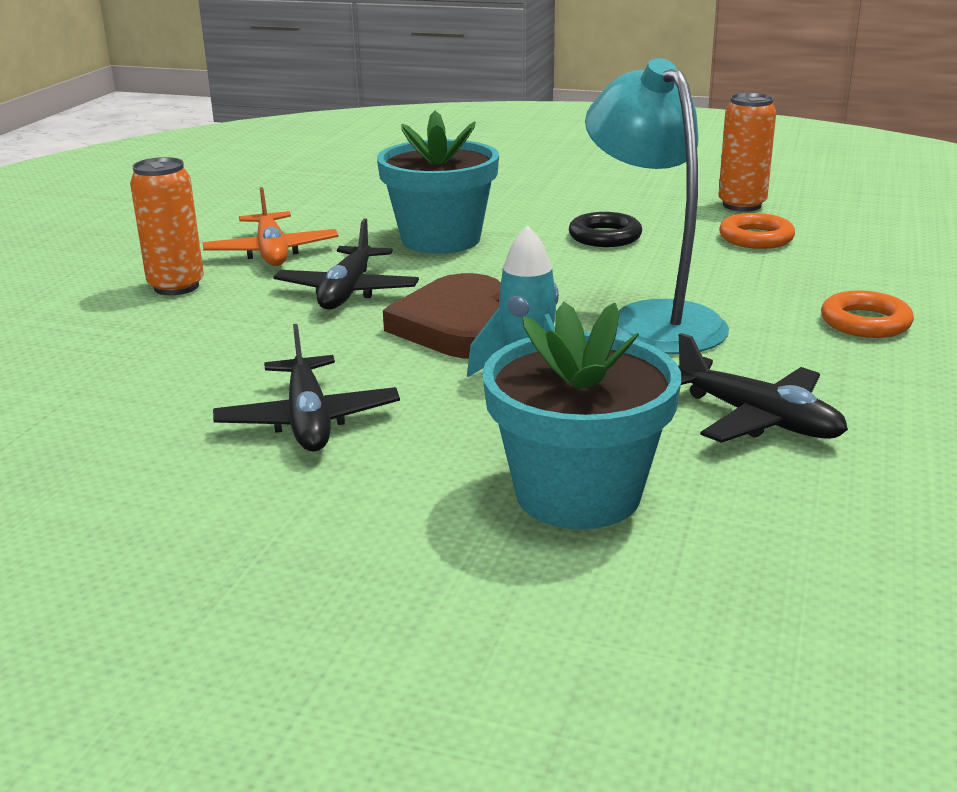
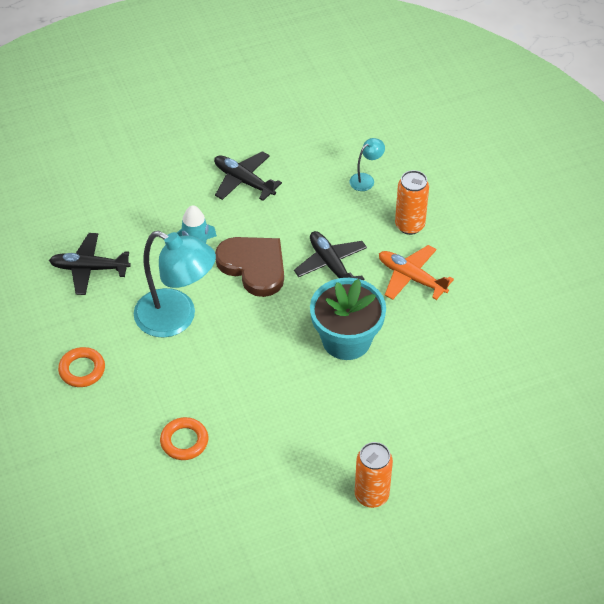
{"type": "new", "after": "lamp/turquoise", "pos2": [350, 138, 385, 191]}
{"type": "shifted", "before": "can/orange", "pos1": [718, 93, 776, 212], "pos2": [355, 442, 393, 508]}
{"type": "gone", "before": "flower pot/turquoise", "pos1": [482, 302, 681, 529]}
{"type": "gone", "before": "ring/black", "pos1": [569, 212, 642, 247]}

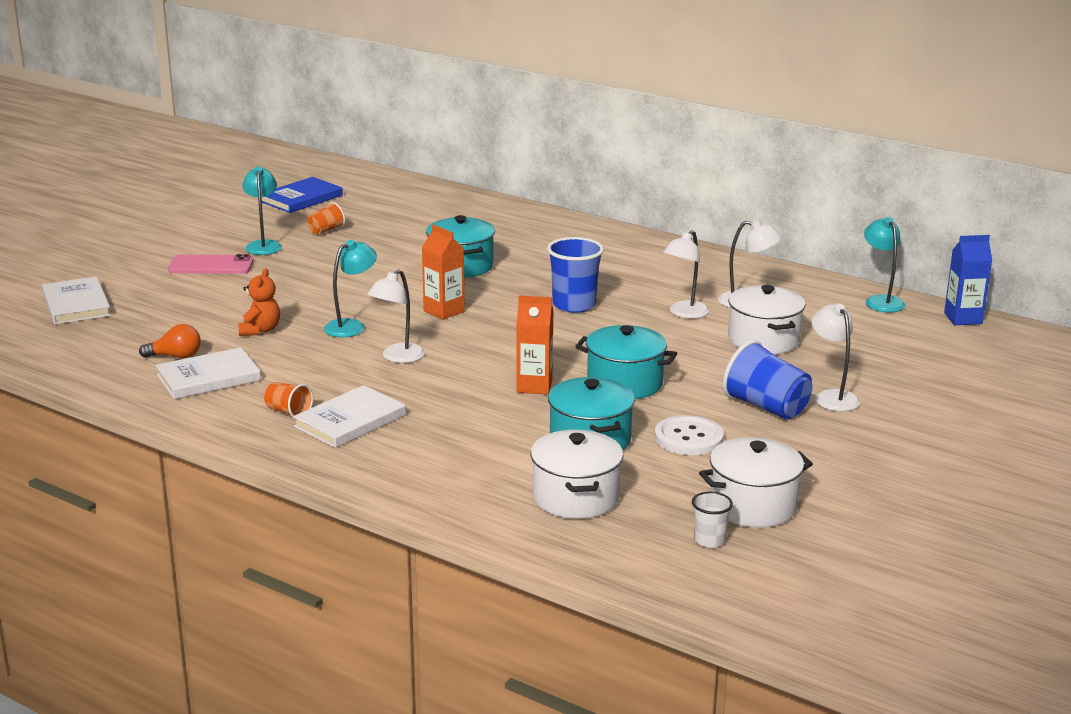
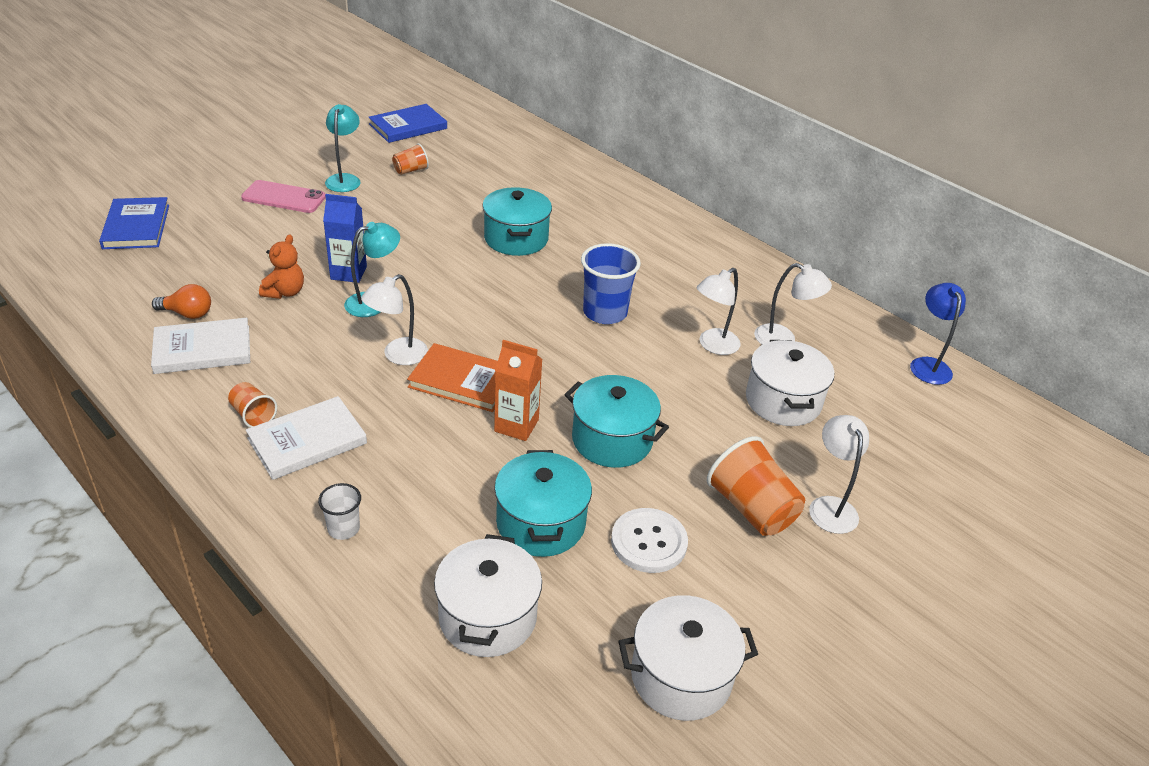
{"type": "repainted", "before": "book/white", "after": "book/blue", "pos1": [42, 276, 111, 324], "pos2": [99, 197, 169, 249]}
{"type": "shifted", "before": "cup/white", "pos1": [692, 492, 733, 548], "pos2": [318, 483, 361, 540]}
{"type": "shifted", "before": "carton/blue", "pos1": [944, 235, 992, 325], "pos2": [323, 194, 367, 283]}
{"type": "new", "after": "book/orange", "pos2": [407, 343, 498, 412]}
{"type": "repainted", "before": "cup/blue", "after": "cup/orange", "pos1": [723, 340, 813, 420], "pos2": [707, 436, 805, 536]}
{"type": "repainted", "before": "lamp/turquoise", "after": "lamp/blue", "pos1": [864, 217, 905, 312], "pos2": [910, 283, 966, 385]}
{"type": "gone", "before": "carton/orange", "pos1": [422, 224, 465, 320]}

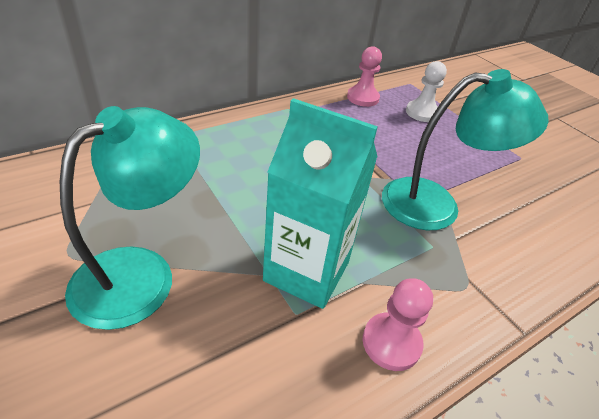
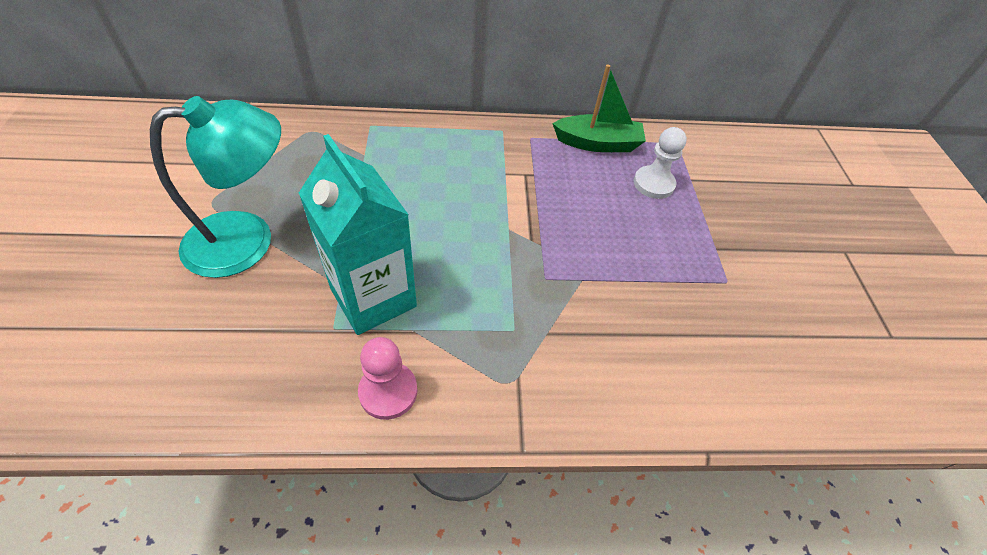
{"type": "swapped", "before": "pawn/pink", "after": "boat/green", "pos1": [347, 46, 382, 107], "pos2": [552, 64, 646, 152]}
{"type": "gone", "before": "lamp/turquoise", "pos1": [382, 69, 549, 230]}

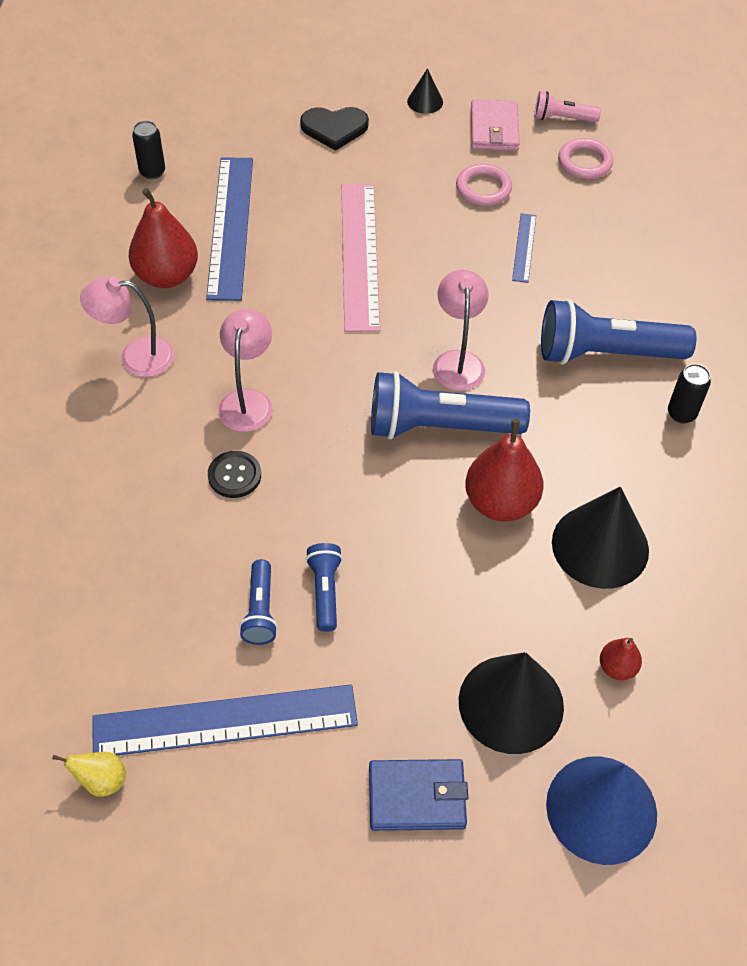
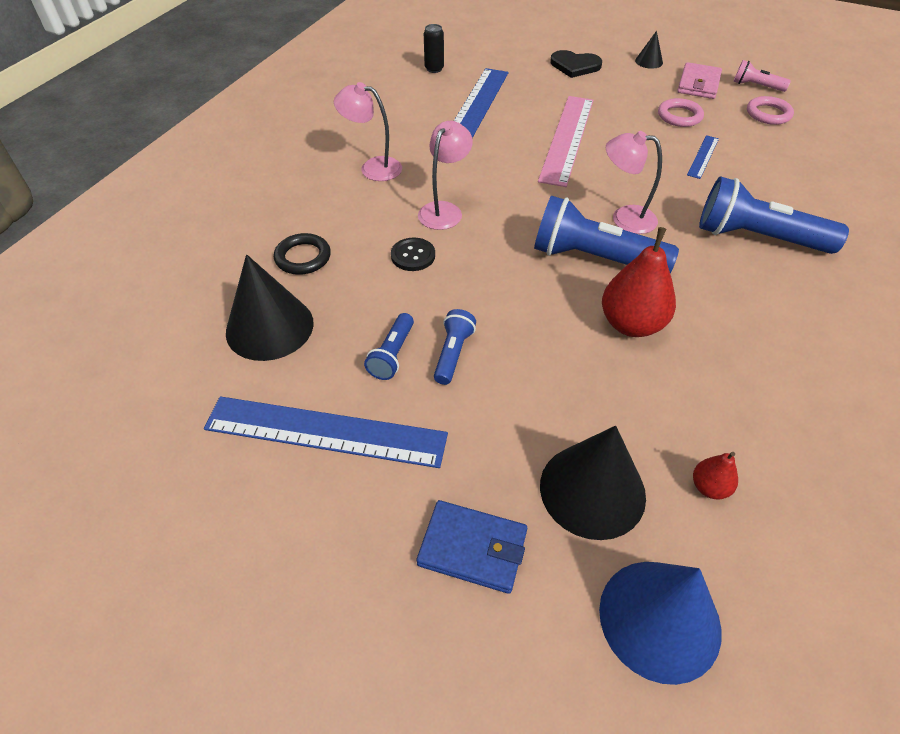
{"type": "shifted", "before": "cone/black", "pos1": [552, 486, 649, 589], "pos2": [226, 254, 314, 361]}
{"type": "new", "after": "ring/black", "pos2": [274, 233, 331, 275]}
{"type": "rotated", "before": "lamp/pink", "pos1": [433, 270, 489, 391], "pos2": [606, 131, 662, 234], "turn": -90}
{"type": "gone", "before": "pear/yellow", "pos1": [52, 752, 126, 797]}
{"type": "gone", "before": "pear/red", "pos1": [129, 188, 198, 288]}
{"type": "gone", "before": "can/black", "pos1": [668, 364, 711, 423]}

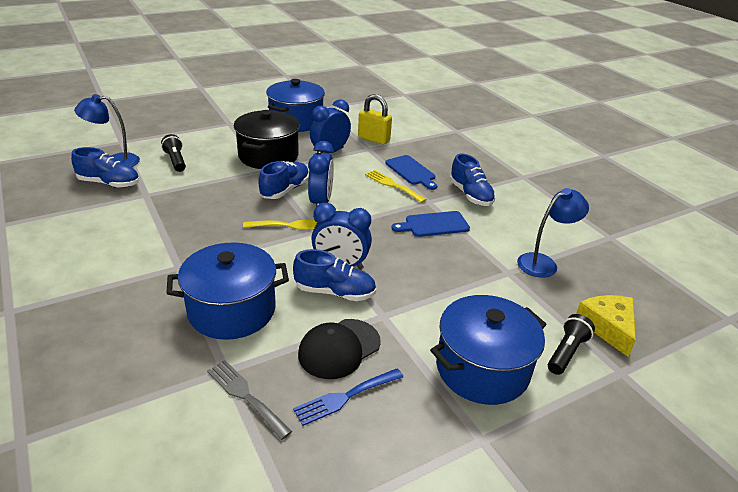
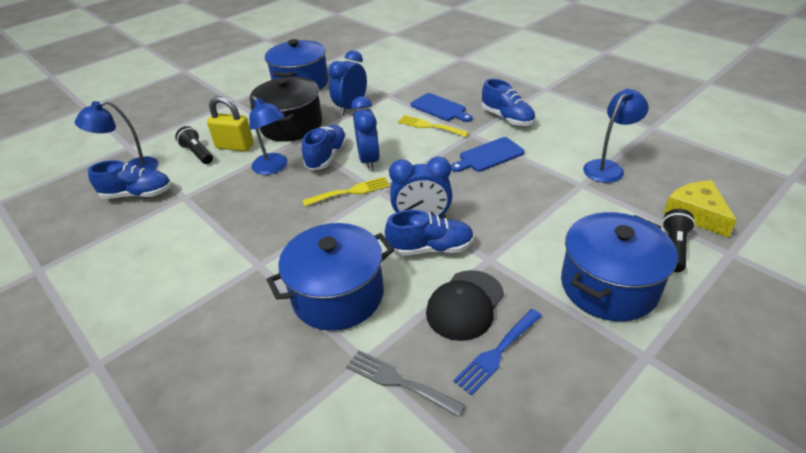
{"type": "shifted", "before": "padlock/yellow", "pos1": [358, 94, 392, 145], "pos2": [207, 96, 254, 152]}
{"type": "new", "after": "lamp/blue", "pos2": [249, 96, 288, 175]}

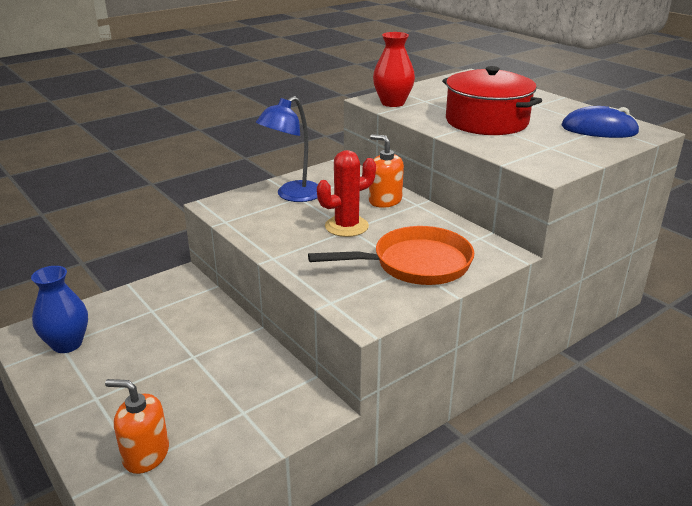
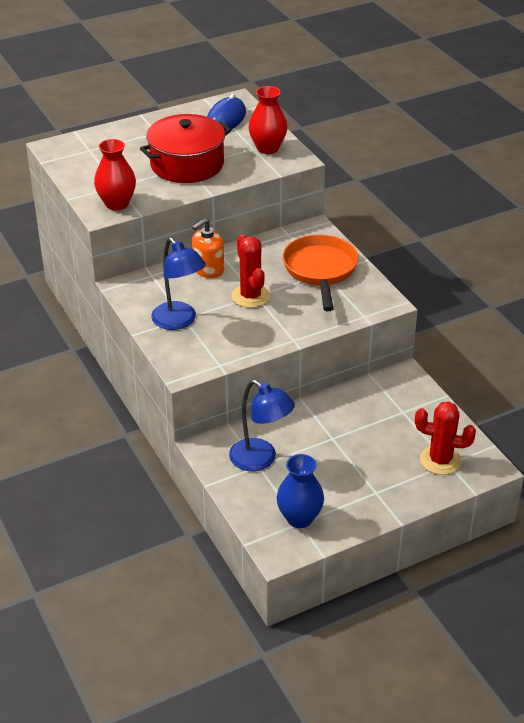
{"type": "new", "after": "lamp/blue", "pos2": [229, 380, 295, 471]}
{"type": "new", "after": "vase/red", "pos2": [248, 86, 288, 154]}
{"type": "swapped", "before": "soap dispenser/orange", "after": "cactus/red", "pos1": [105, 379, 169, 474], "pos2": [415, 401, 476, 475]}

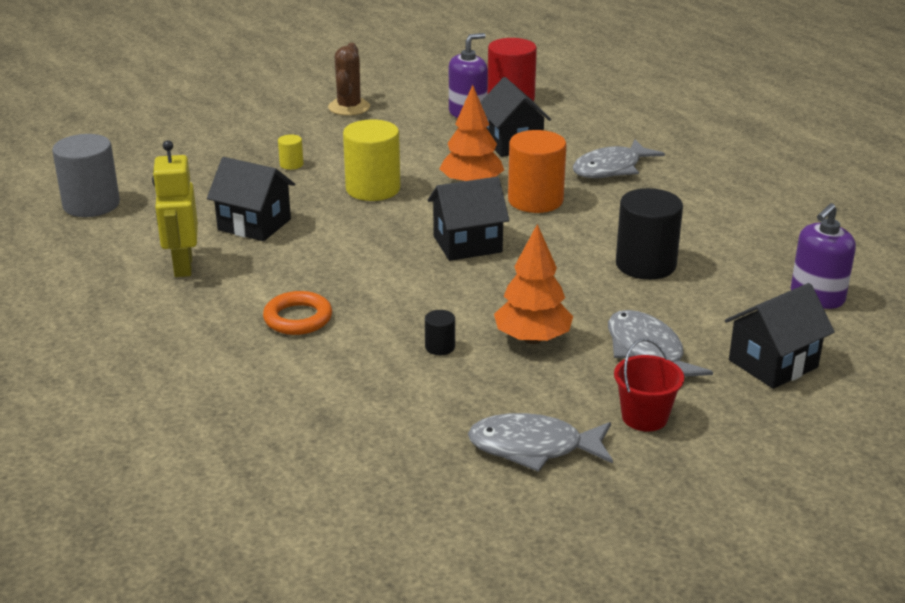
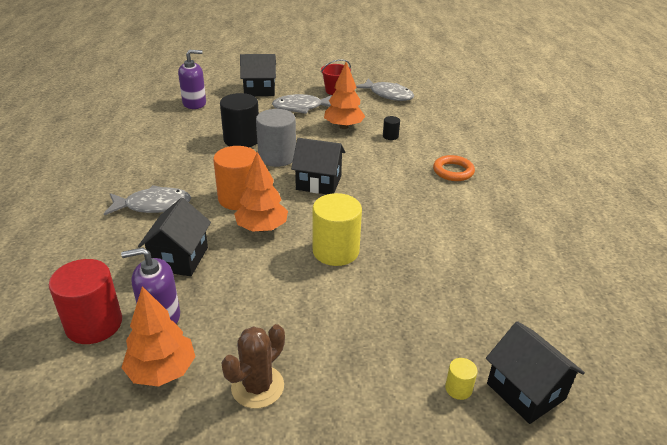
{"type": "new", "after": "tree/orange", "pos2": [121, 286, 196, 387]}
{"type": "shifted", "before": "cylinder/grey", "pos1": [52, 134, 120, 217], "pos2": [256, 109, 296, 167]}
{"type": "rotated", "before": "fish/grey", "pos1": [608, 310, 713, 377], "pos2": [272, 94, 332, 114], "turn": 75}
{"type": "shifted", "before": "cylinder/yellow", "pos1": [278, 135, 304, 170], "pos2": [445, 358, 477, 400]}
{"type": "shifted", "before": "house/black", "pos1": [207, 157, 295, 241], "pos2": [486, 321, 585, 424]}
{"type": "gone", "before": "robot/yellow", "pos1": [152, 140, 198, 277]}

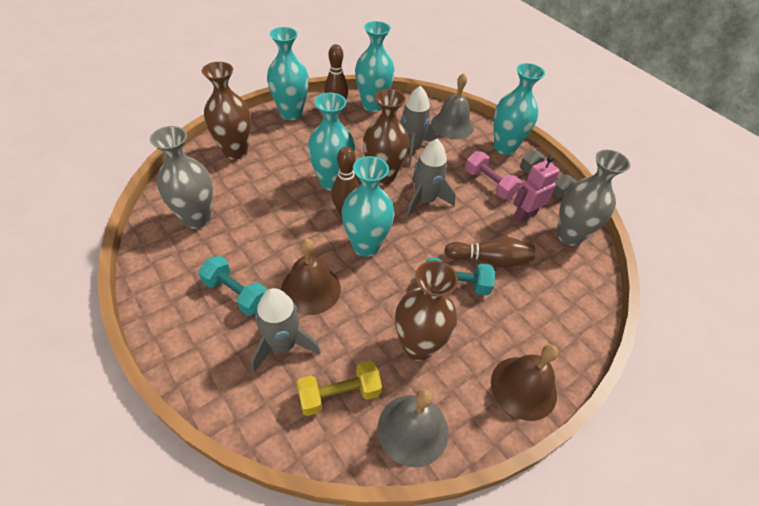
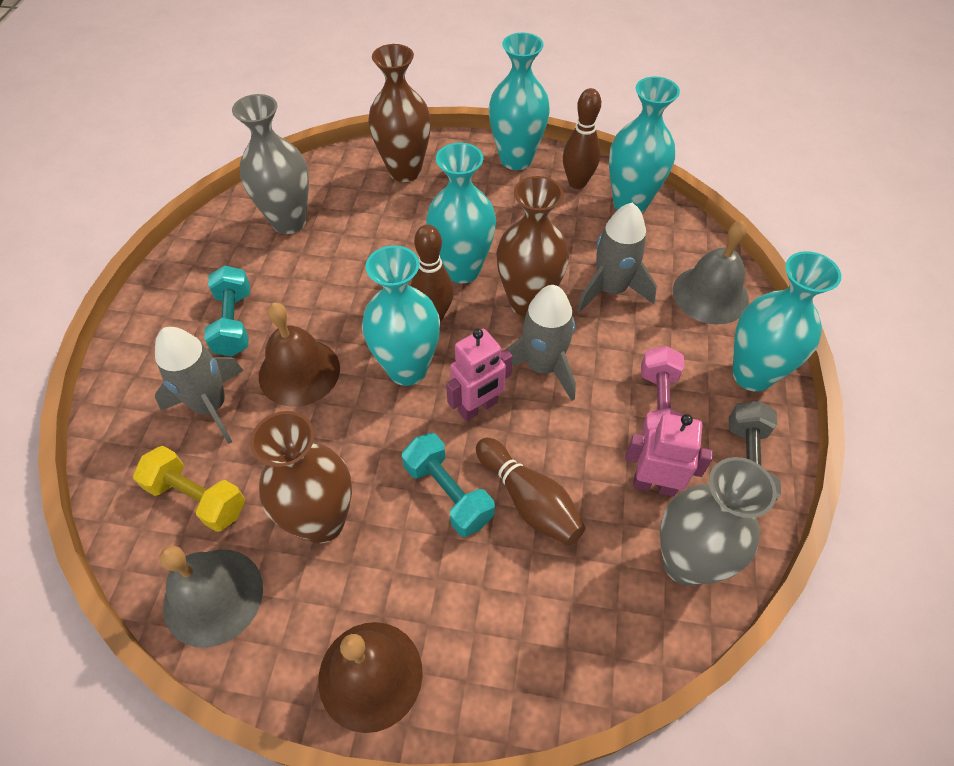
{"type": "new", "after": "robot/pink", "pos2": [446, 329, 513, 421]}

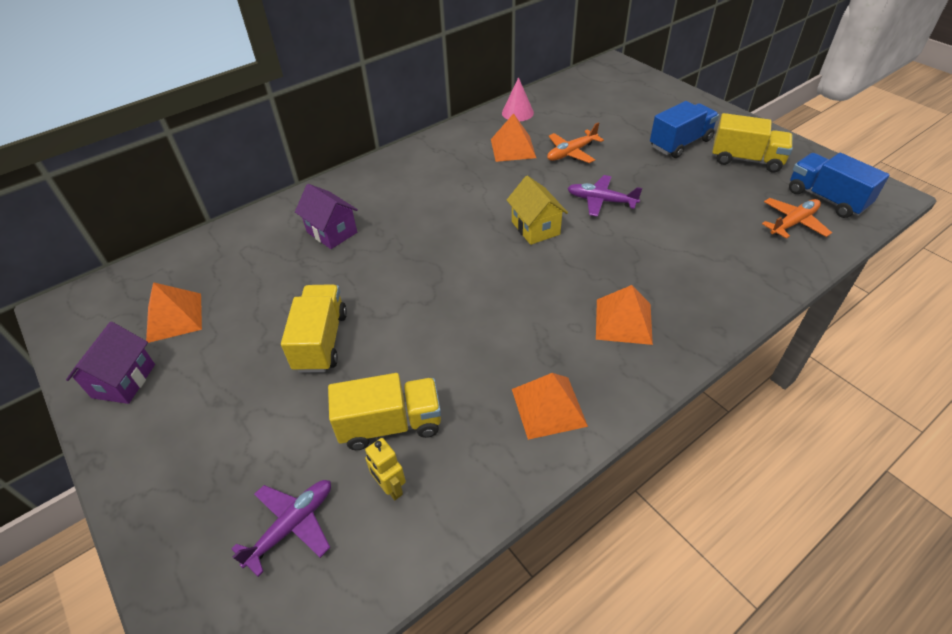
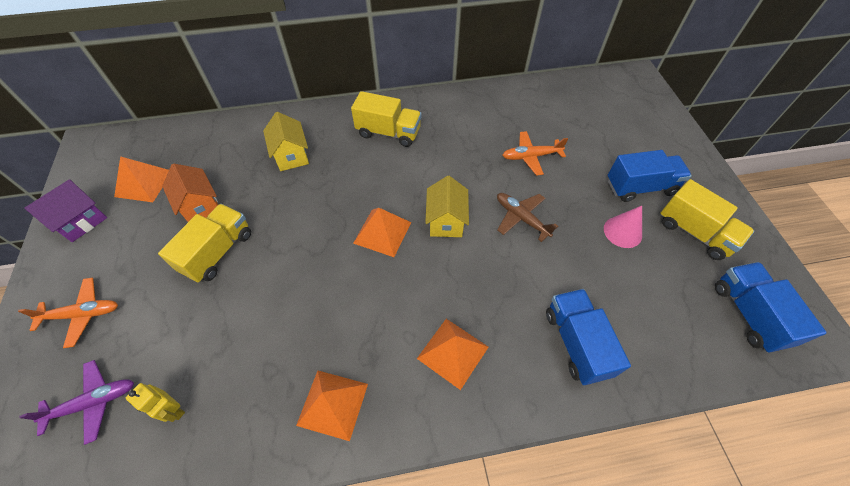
{"type": "shifted", "before": "plane/orange", "pos1": [762, 198, 832, 239], "pos2": [18, 278, 118, 348]}
{"type": "rotated", "before": "robot/yellow", "pos1": [365, 438, 406, 500], "pos2": [126, 383, 185, 422], "turn": -45}
{"type": "new", "after": "house/orange", "pos2": [162, 163, 218, 222]}
{"type": "repainted", "before": "house/purple", "after": "house/yellow", "pos1": [295, 184, 358, 249], "pos2": [263, 112, 309, 171]}
{"type": "shifted", "before": "truck/yellow", "pos1": [328, 373, 441, 450], "pos2": [351, 91, 421, 147]}
{"type": "shifted", "before": "pyramid/orange", "pos1": [491, 113, 536, 162], "pos2": [353, 208, 411, 257]}
{"type": "repainted", "before": "plane/purple", "after": "plane/brown", "pos1": [567, 175, 642, 217], "pos2": [497, 193, 558, 242]}
{"type": "new", "after": "truck/blue", "pos2": [546, 289, 631, 385]}
{"type": "shifted", "before": "cone/pink", "pos1": [502, 77, 534, 121], "pos2": [604, 206, 642, 248]}

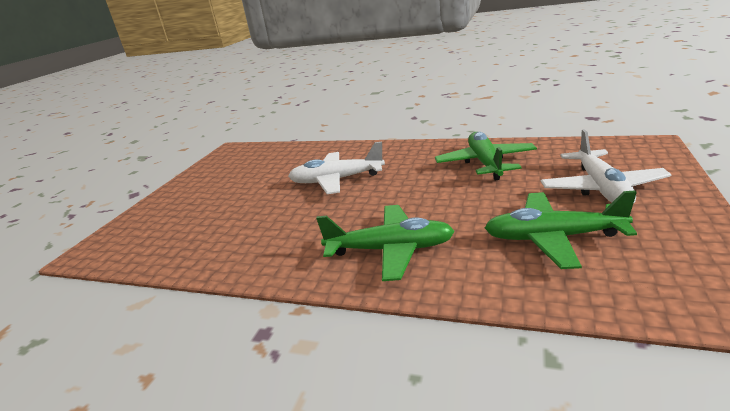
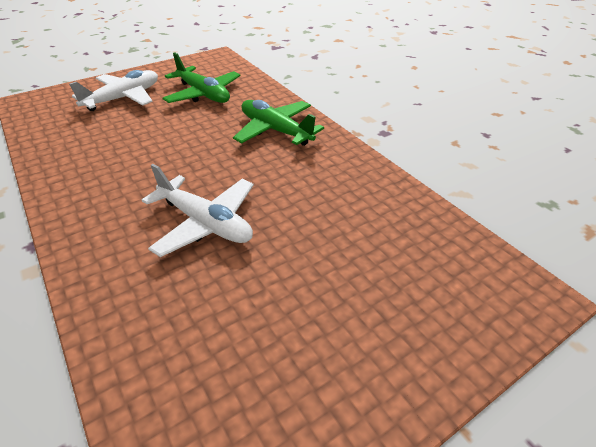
{"type": "gone", "before": "plane/green", "pos1": [435, 132, 537, 180]}

